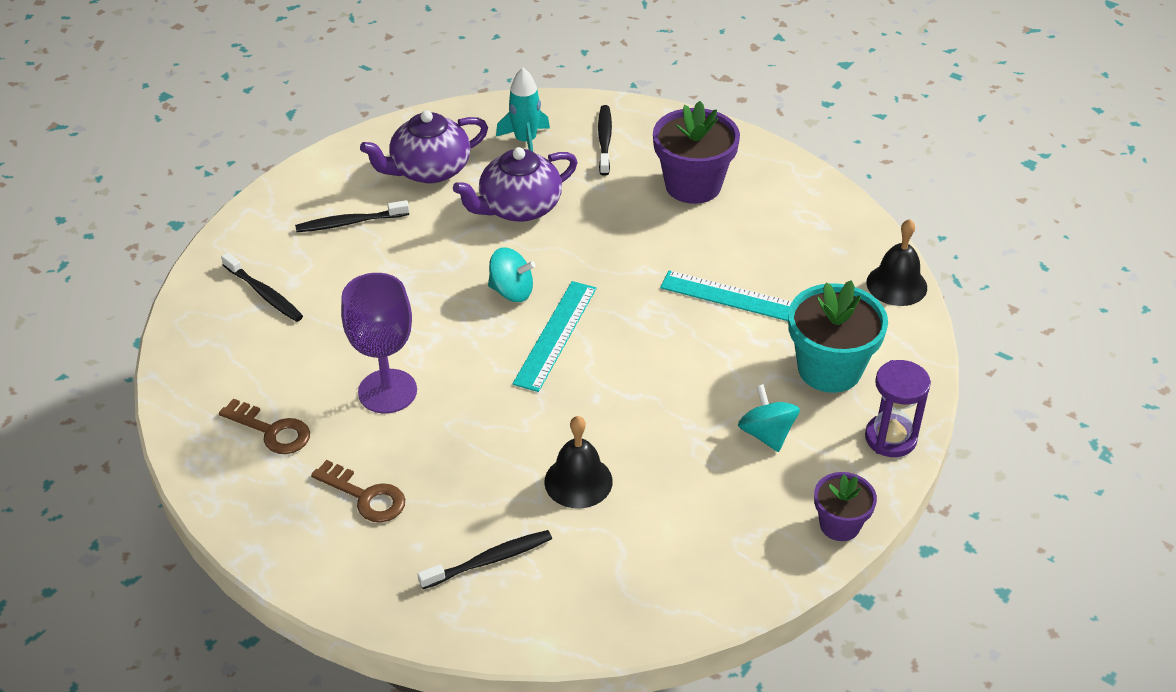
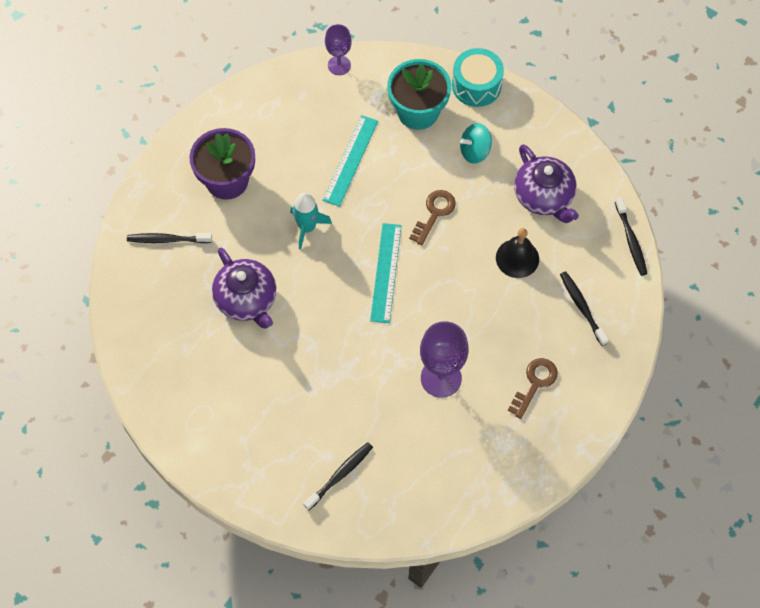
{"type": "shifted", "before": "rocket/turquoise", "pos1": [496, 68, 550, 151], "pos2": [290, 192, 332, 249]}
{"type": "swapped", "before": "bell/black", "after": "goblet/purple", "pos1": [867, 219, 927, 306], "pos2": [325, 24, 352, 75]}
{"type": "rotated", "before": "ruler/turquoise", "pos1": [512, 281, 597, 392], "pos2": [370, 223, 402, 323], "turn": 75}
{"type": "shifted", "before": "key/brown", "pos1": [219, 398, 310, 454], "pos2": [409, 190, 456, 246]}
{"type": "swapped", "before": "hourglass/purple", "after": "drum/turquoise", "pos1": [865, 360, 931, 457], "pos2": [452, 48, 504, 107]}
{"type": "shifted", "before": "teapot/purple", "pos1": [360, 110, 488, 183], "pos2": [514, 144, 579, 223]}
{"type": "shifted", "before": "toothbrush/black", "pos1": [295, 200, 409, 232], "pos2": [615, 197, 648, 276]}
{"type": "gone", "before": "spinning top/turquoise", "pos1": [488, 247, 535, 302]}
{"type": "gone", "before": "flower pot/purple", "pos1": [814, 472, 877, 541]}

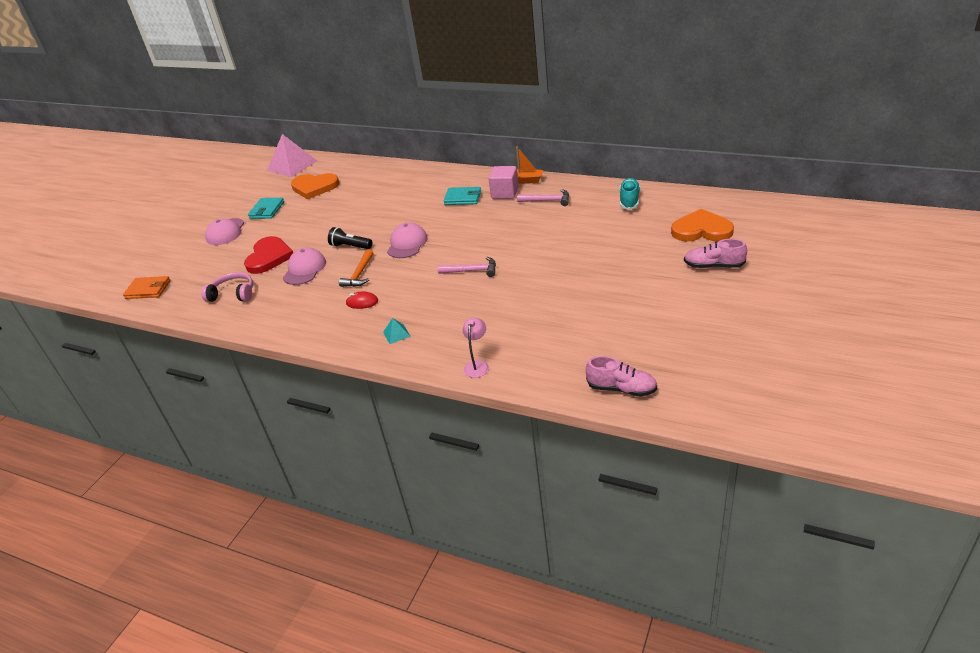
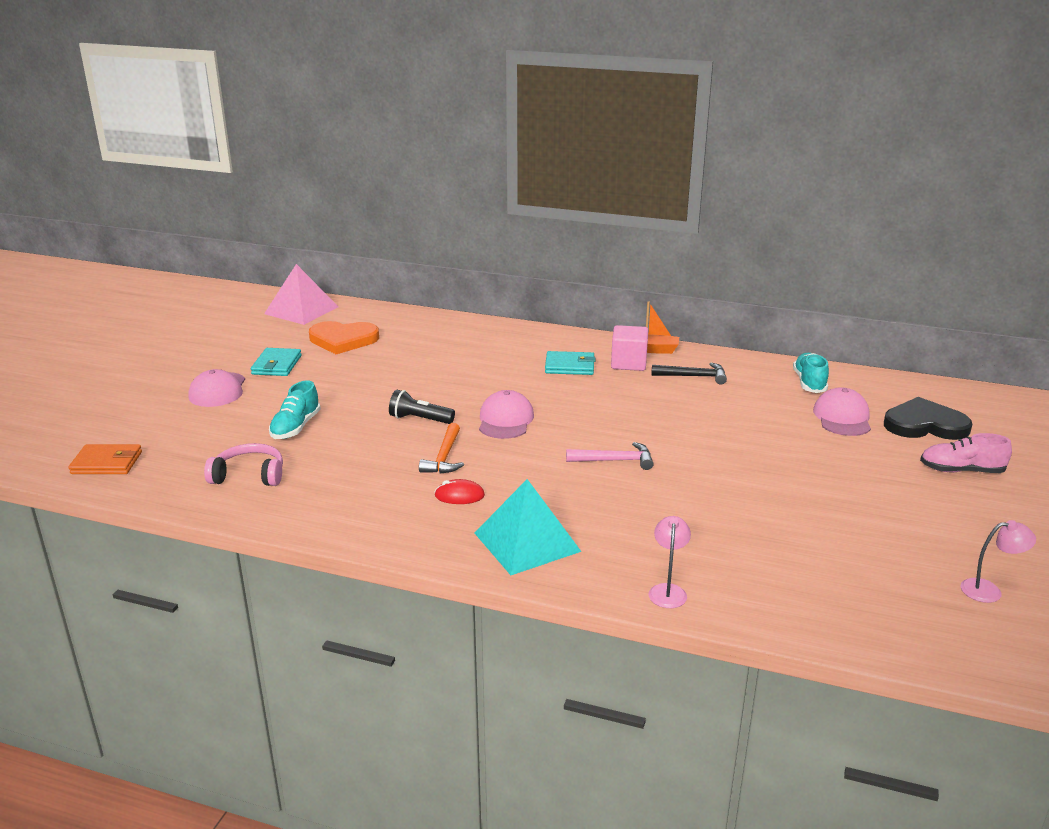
{"type": "swapped", "before": "heart/red", "after": "shoe/turquoise", "pos1": [244, 236, 293, 274], "pos2": [269, 381, 321, 439]}
{"type": "scaled", "before": "pyramid/turquoise", "pos1": [383, 318, 411, 344], "pos2": [475, 479, 582, 575], "scale": 2.35}
{"type": "repainted", "before": "hammer/pink", "after": "hammer/black", "pos1": [517, 189, 569, 206], "pos2": [652, 362, 727, 385]}
{"type": "shifted", "before": "cap/pink", "pos1": [283, 247, 326, 285], "pos2": [813, 387, 871, 436]}
{"type": "repainted", "before": "heart/orange", "after": "heart/black", "pos1": [671, 209, 734, 242], "pos2": [884, 397, 972, 440]}
{"type": "new", "after": "lamp/pink", "pos2": [961, 520, 1036, 603]}
{"type": "gone", "before": "shoe/pink", "pos1": [586, 356, 657, 397]}

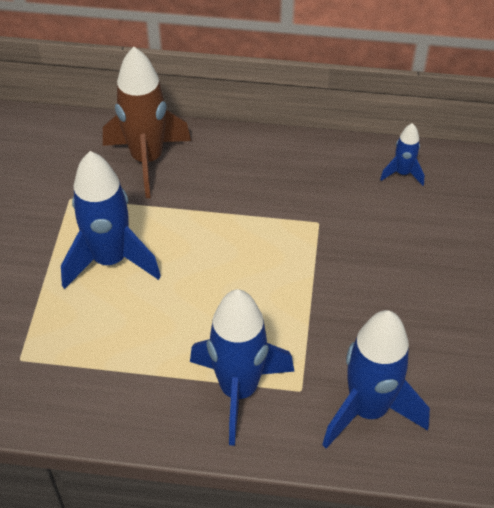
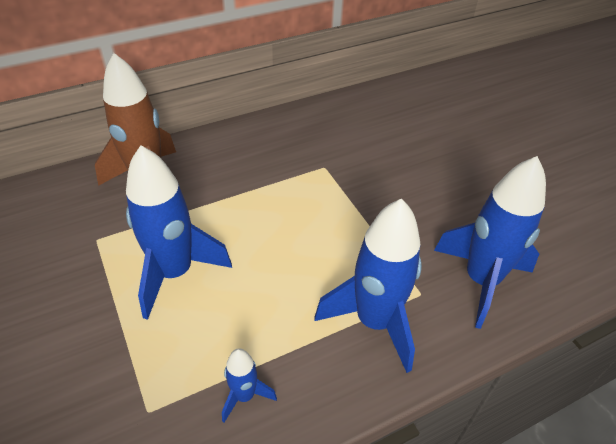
{"type": "shifted", "before": "rocket/blue", "pos1": [380, 123, 424, 186], "pos2": [222, 348, 277, 422]}

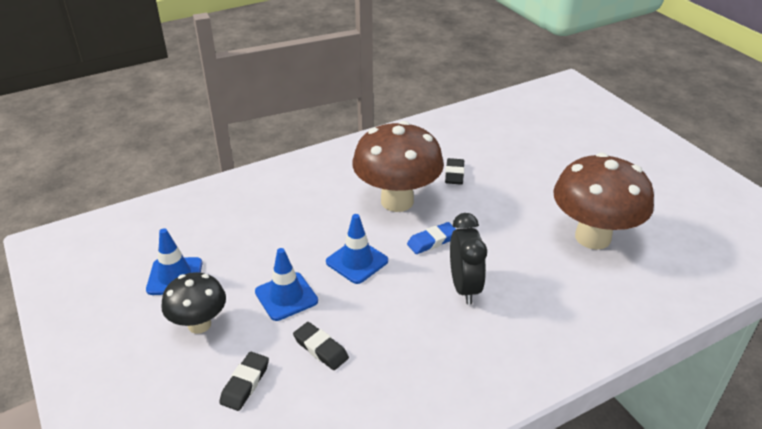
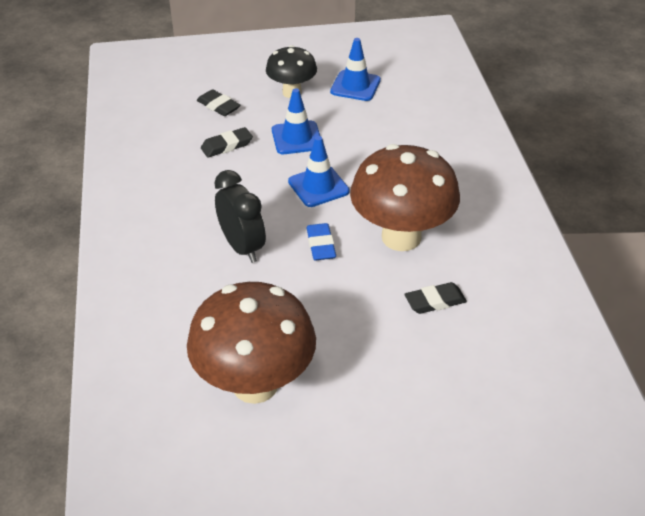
{"type": "rotated", "before": "clock/black", "pos1": [450, 213, 487, 305], "pos2": [214, 170, 266, 263], "turn": -135}
{"type": "rotated", "before": "eraser/black", "pos1": [445, 158, 464, 185], "pos2": [405, 282, 467, 314], "turn": -45}

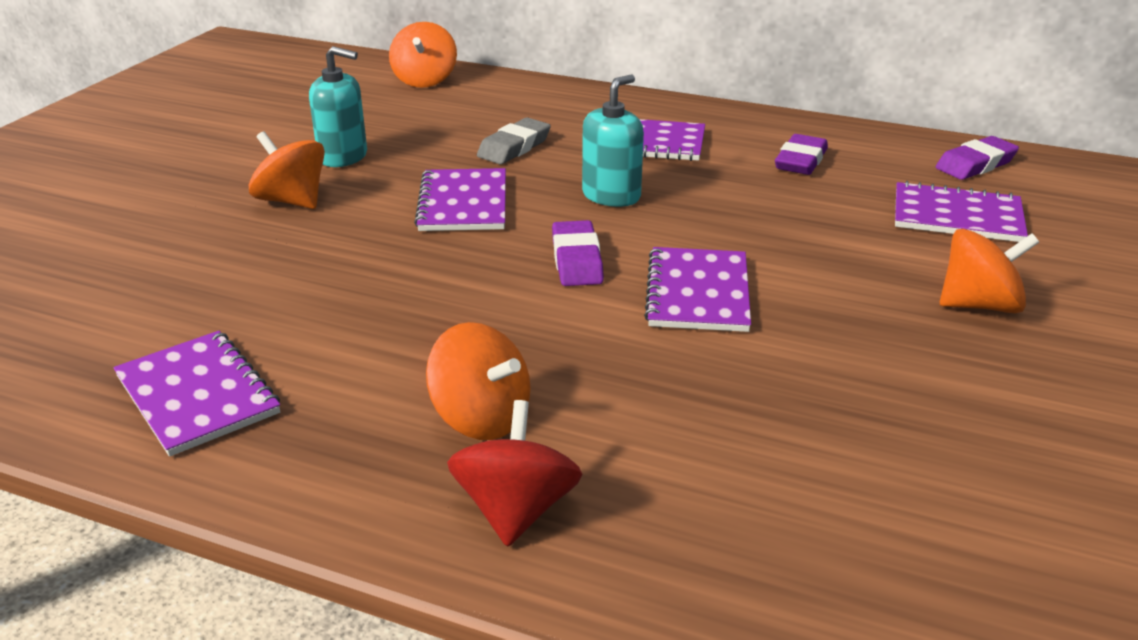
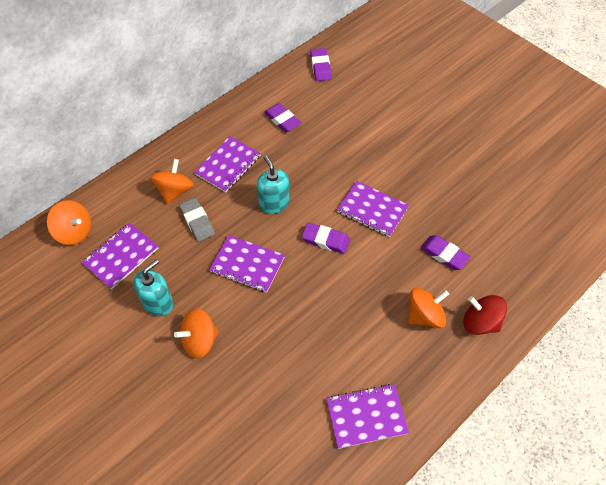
{"type": "shifted", "before": "notebook/purple", "pos1": [895, 181, 1028, 242], "pos2": [82, 222, 158, 289]}
{"type": "shifted", "before": "spinning top/orange", "pos1": [940, 229, 1039, 314], "pos2": [150, 159, 194, 204]}
{"type": "new", "after": "eraser/purple", "pos2": [421, 235, 471, 270]}

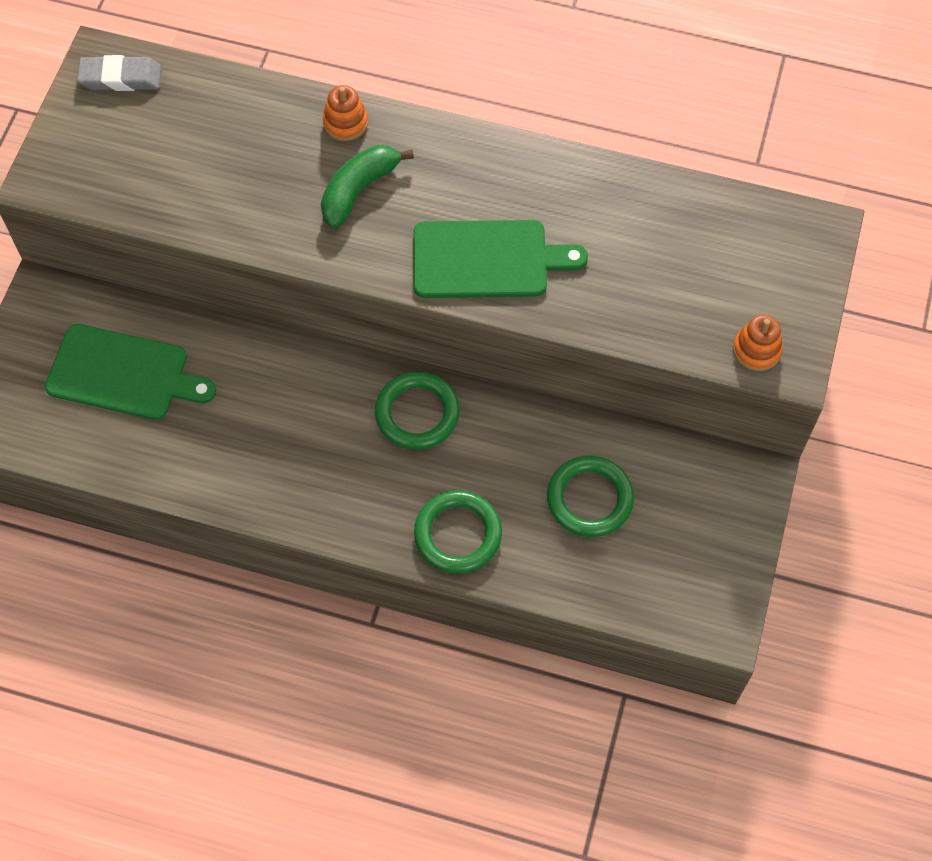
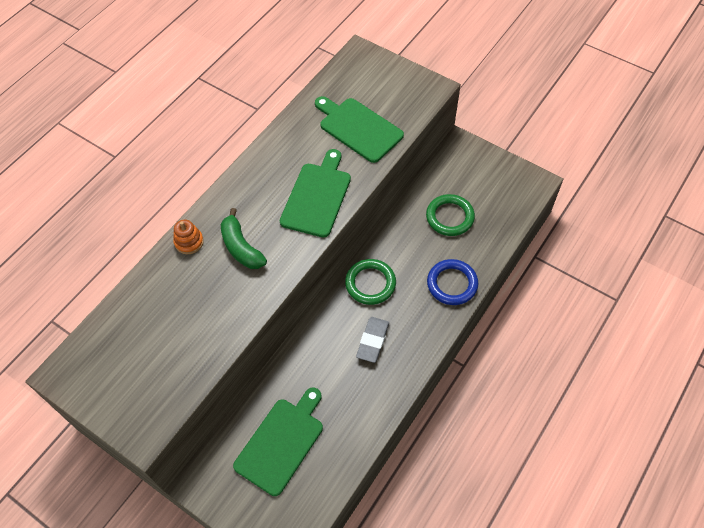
{"type": "new", "after": "cutting board/green", "pos2": [315, 96, 404, 163]}
{"type": "shifted", "before": "eraser/grey", "pos1": [77, 55, 161, 91], "pos2": [356, 317, 389, 363]}
{"type": "repainted", "before": "ring/green", "after": "ring/blue", "pos1": [414, 490, 502, 574], "pos2": [427, 259, 478, 305]}
{"type": "gone", "before": "stacking toy/orange", "pos1": [733, 315, 783, 371]}

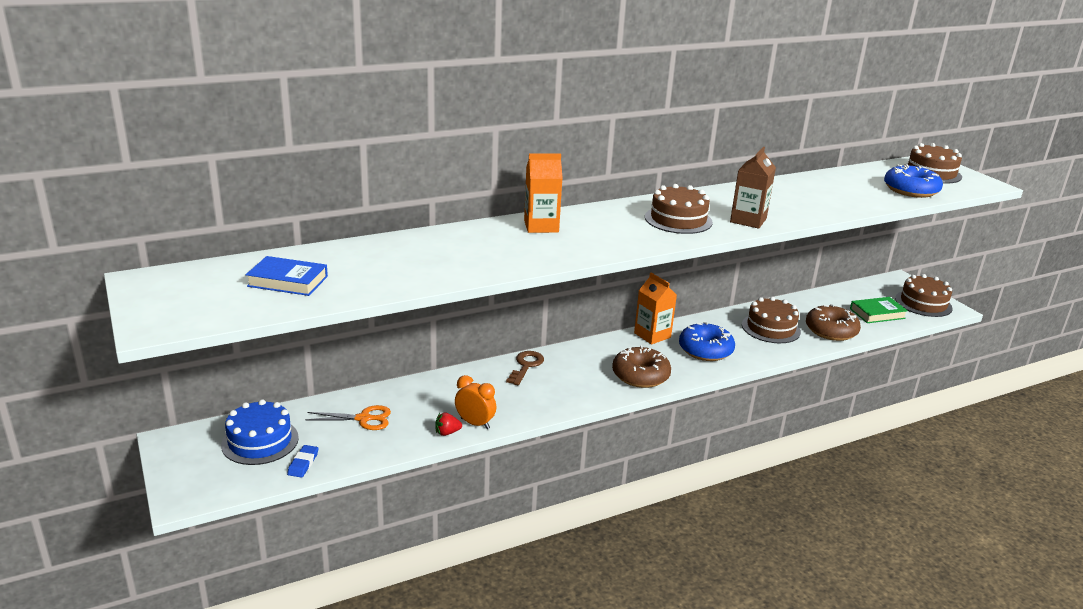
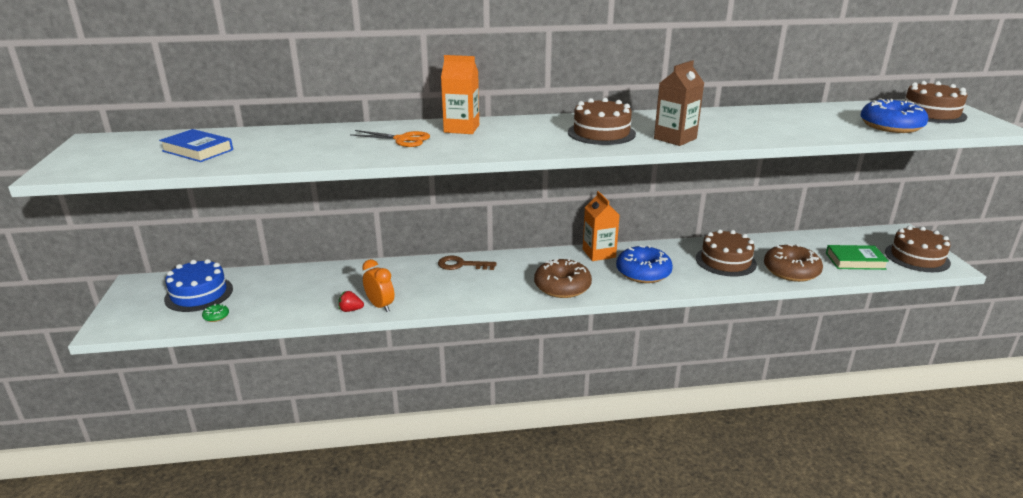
{"type": "swapped", "before": "eraser/blue", "after": "donut/green", "pos1": [287, 445, 319, 478], "pos2": [202, 304, 229, 322]}
{"type": "shifted", "before": "scissors/orange", "pos1": [305, 405, 391, 430], "pos2": [350, 130, 430, 147]}
{"type": "rotated", "before": "key/brown", "pos1": [506, 351, 544, 385], "pos2": [438, 256, 497, 270], "turn": -120}

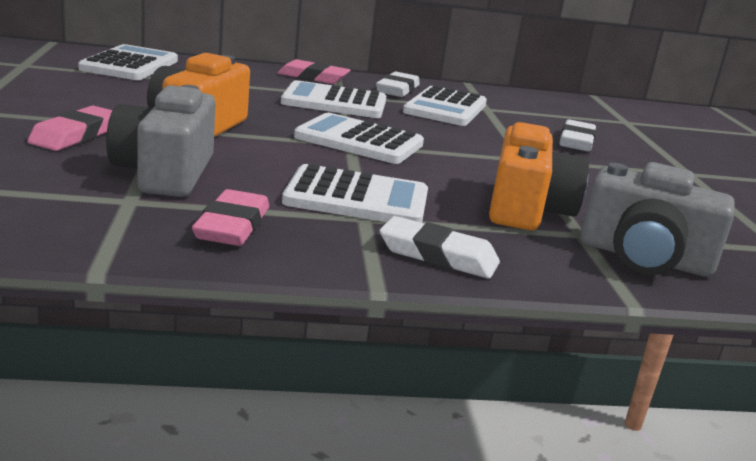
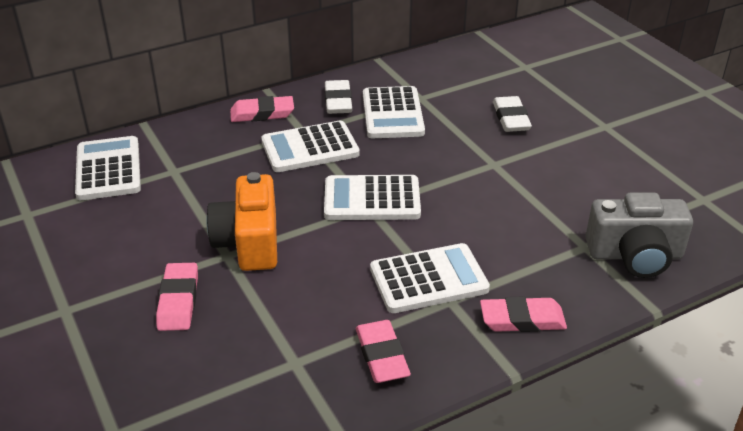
{"type": "repainted", "before": "eraser/white", "after": "eraser/pink", "pos1": [380, 216, 500, 279], "pos2": [480, 296, 567, 332]}
{"type": "gone", "before": "camera/grey", "pos1": [106, 85, 216, 197]}
{"type": "gone", "before": "camera/orange", "pos1": [489, 122, 589, 230]}

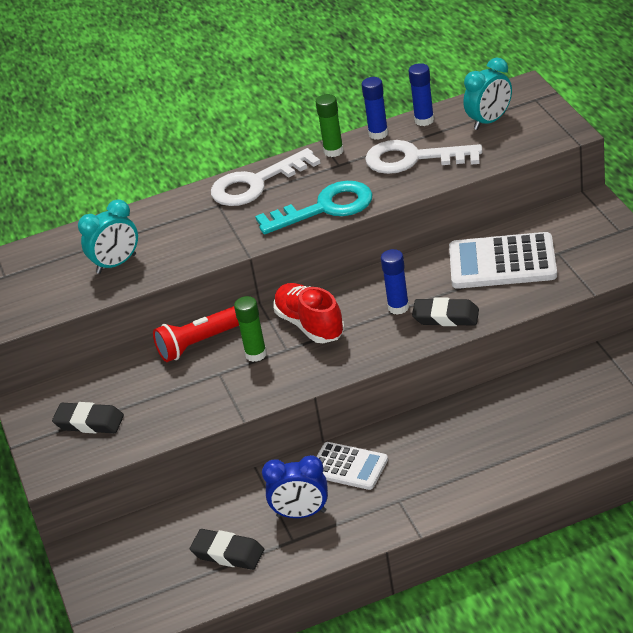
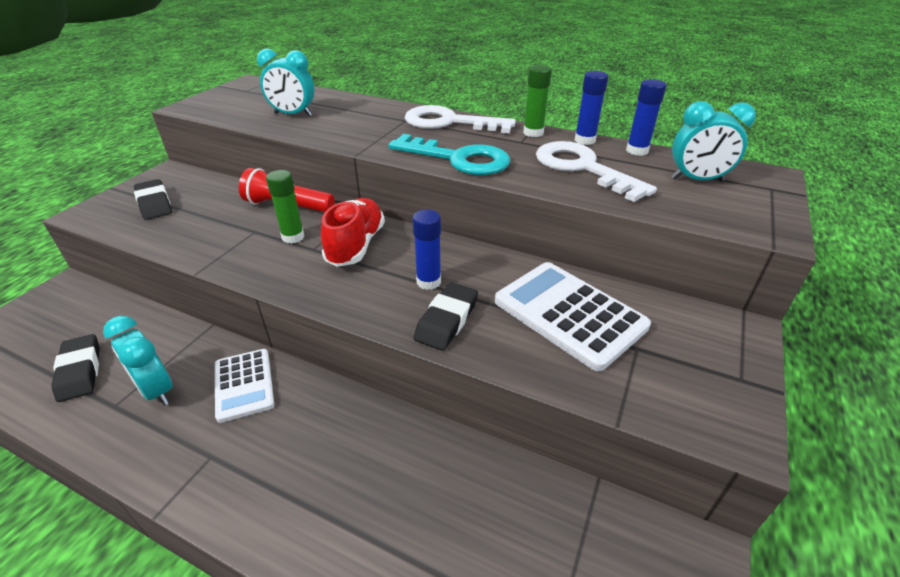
{"type": "repainted", "before": "clock/blue", "after": "clock/turquoise", "pos1": [262, 455, 328, 518], "pos2": [103, 316, 173, 406]}
{"type": "rotated", "before": "eraser/black", "pos1": [412, 298, 479, 326], "pos2": [414, 282, 478, 351], "turn": 60}

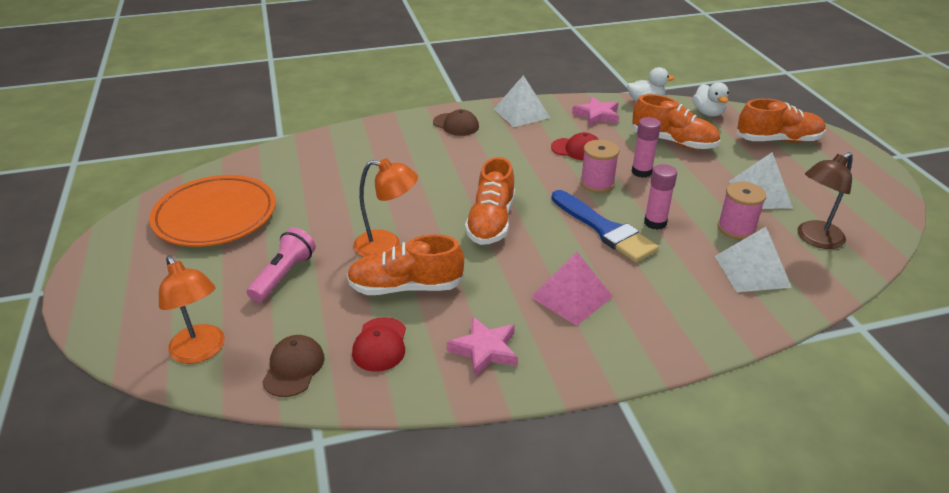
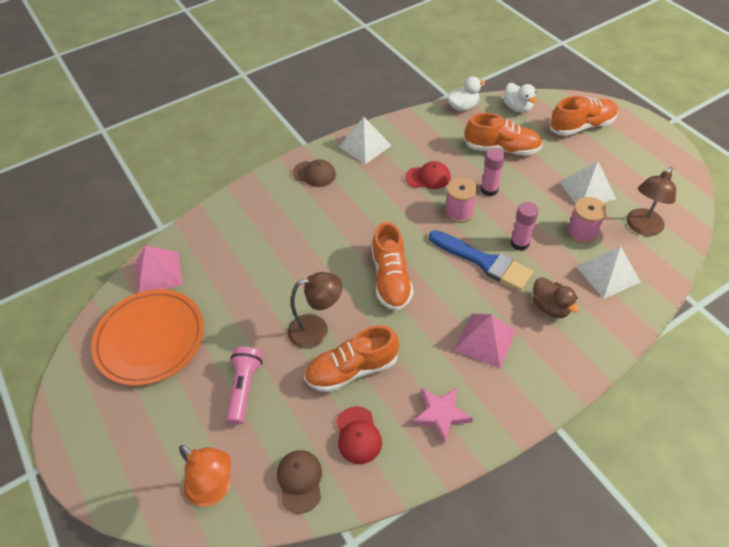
{"type": "new", "after": "pyramid/pink", "pos2": [136, 246, 183, 293]}
{"type": "repainted", "before": "lamp/orange", "after": "lamp/brown", "pos1": [353, 158, 418, 257], "pos2": [288, 272, 342, 349]}
{"type": "new", "after": "duck/brown", "pos2": [532, 277, 580, 318]}
{"type": "gone", "before": "star/pink", "pos1": [572, 96, 619, 126]}

